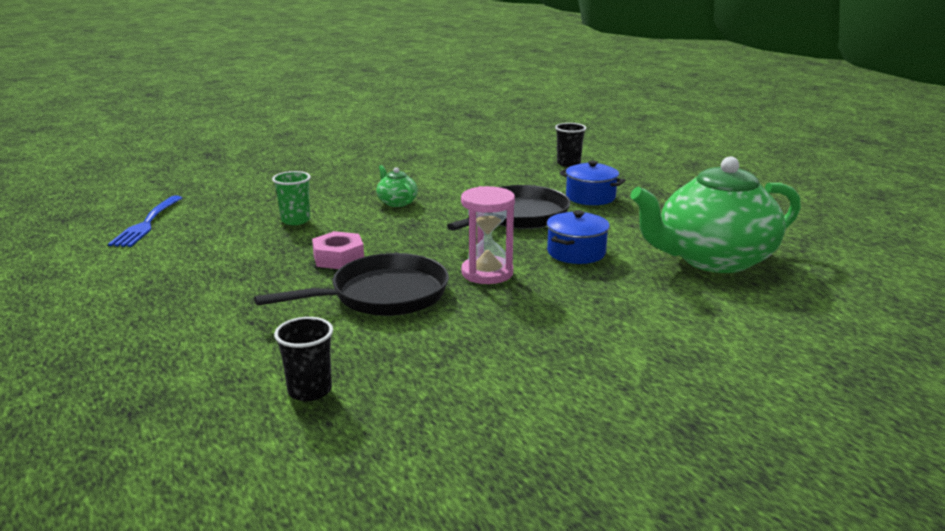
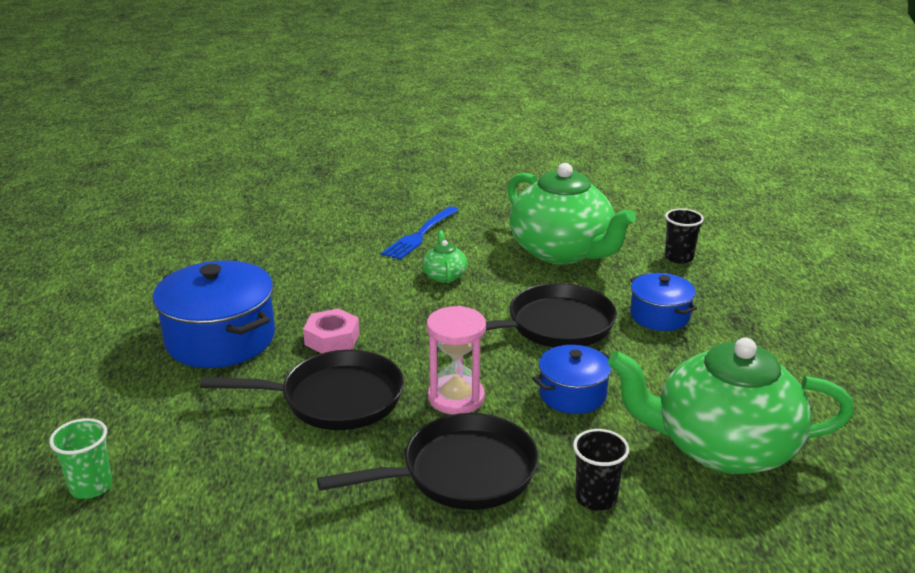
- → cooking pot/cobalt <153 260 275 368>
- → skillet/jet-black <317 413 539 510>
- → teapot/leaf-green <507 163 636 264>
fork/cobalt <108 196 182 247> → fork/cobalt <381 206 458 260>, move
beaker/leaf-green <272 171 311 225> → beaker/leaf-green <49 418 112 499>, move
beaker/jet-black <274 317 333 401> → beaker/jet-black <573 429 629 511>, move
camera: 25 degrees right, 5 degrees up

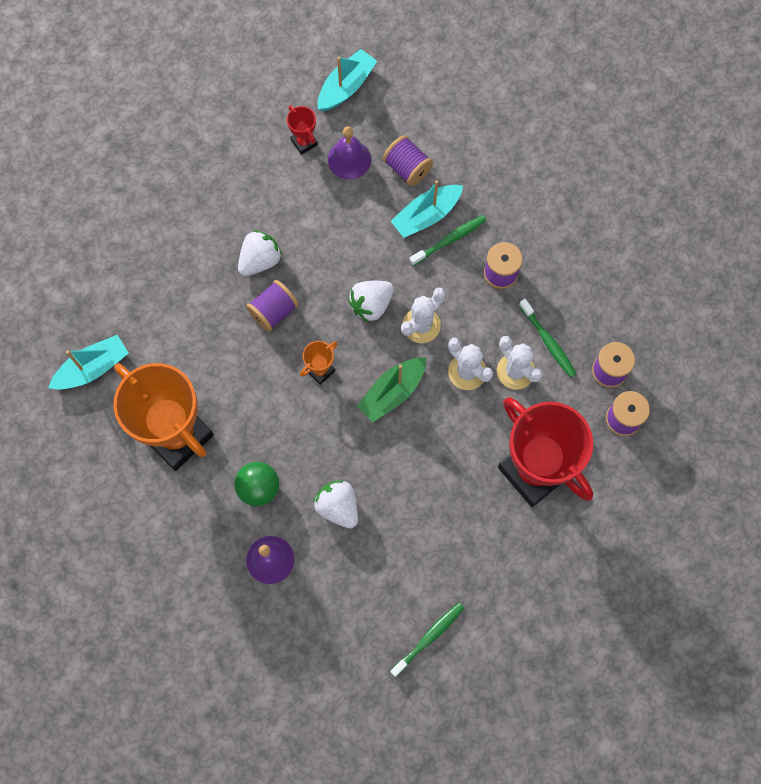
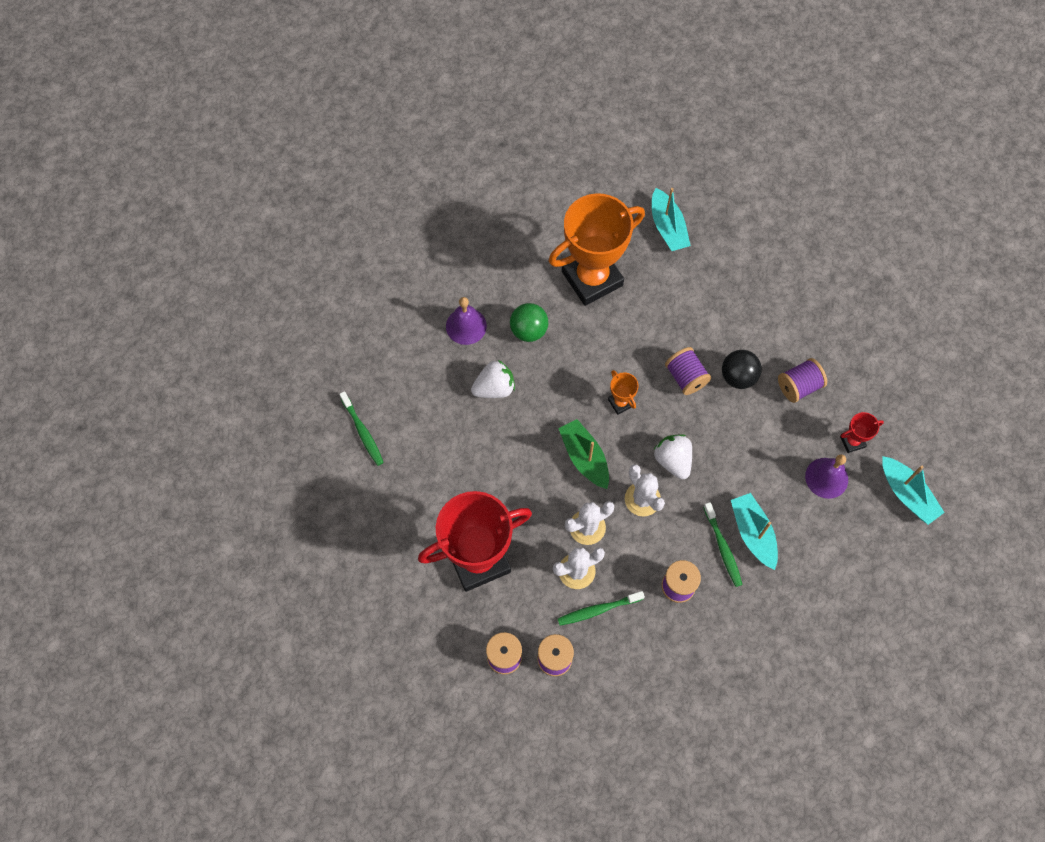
bobbin/purple <383 135 433 186> → bobbin/purple <778 358 827 403>, move
strawberry/snow-white <238 230 282 276> → sphere/jet-black <722 350 762 389>
camera: 105 degrees right, 5 degrees down

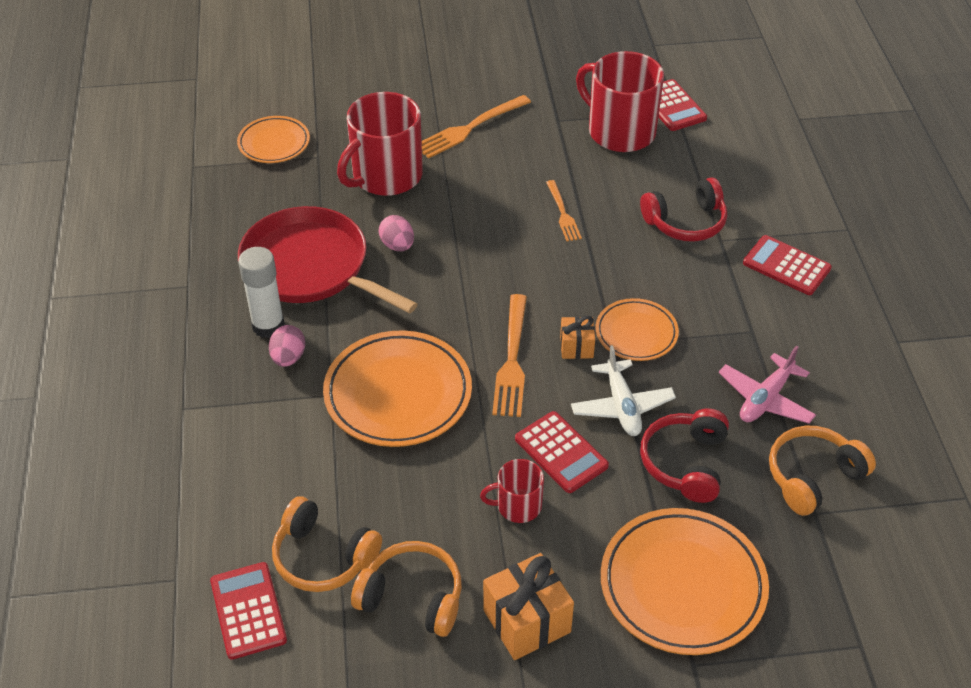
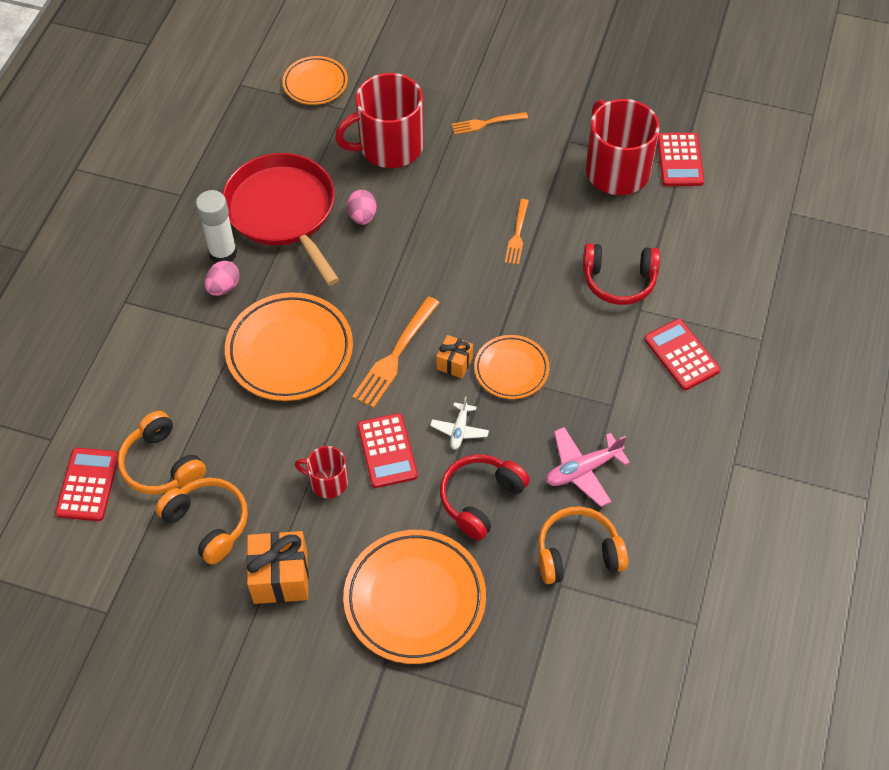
fork/bright orange <422 95 531 159> → fork/bright orange <452 112 528 134>, x0.61
toy plane/snow-white <571 345 676 436> → toy plane/snow-white <430 396 489 450>, x0.63
camera: 25 degrees right, 10 degrees up

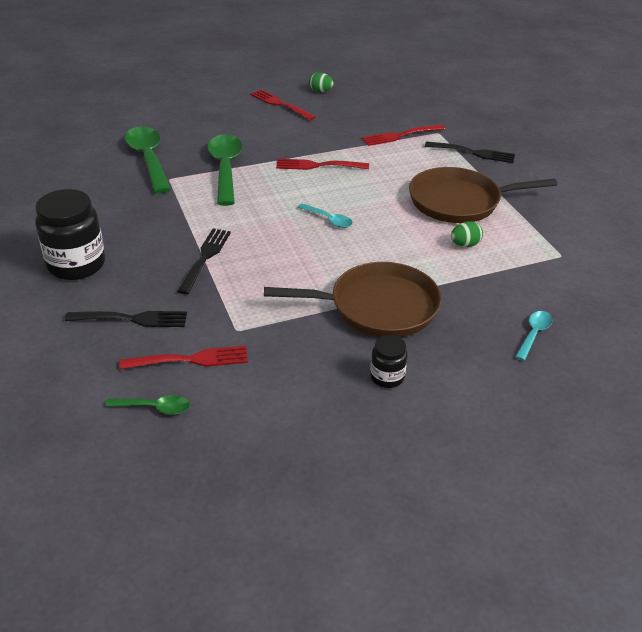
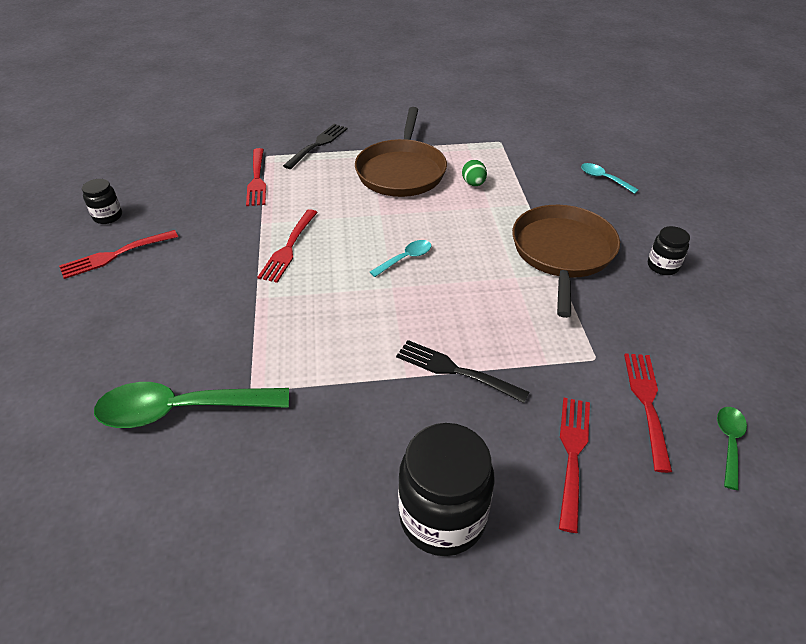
spoon/leaf-green <207 134 243 206> → -
egg/leaf-green <309 72 334 92> → jam jar/jet-black <82 179 122 224>
fork/jet-black <65 311 187 327> → fork/red <559 398 590 533>
camera: 75 degrees left, 5 degrees up

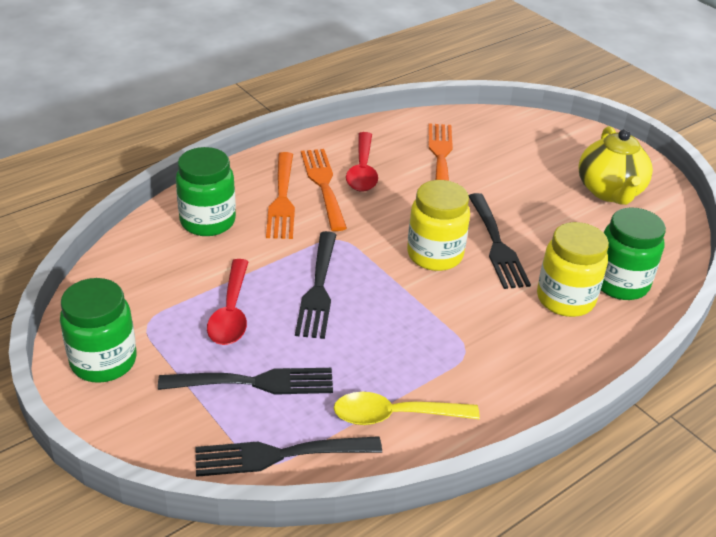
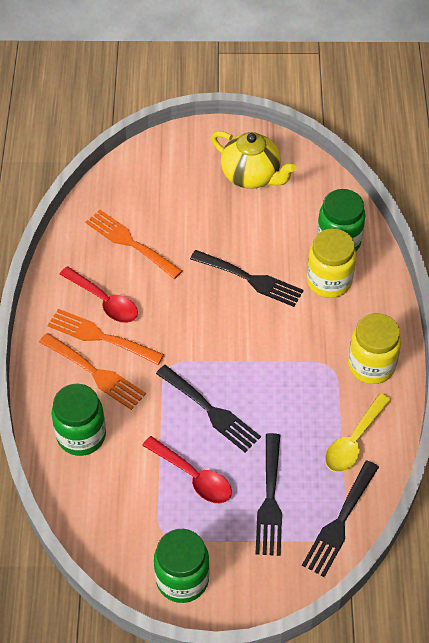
jam jar/bright yellow <407 180 470 271> → jam jar/bright yellow <348 313 401 384>, move
fork/jet-black <158 368 333 395> → fork/jet-black <255 433 282 556>, 150 degrees clockwise
camera: 50 degrees left, 15 degrees up

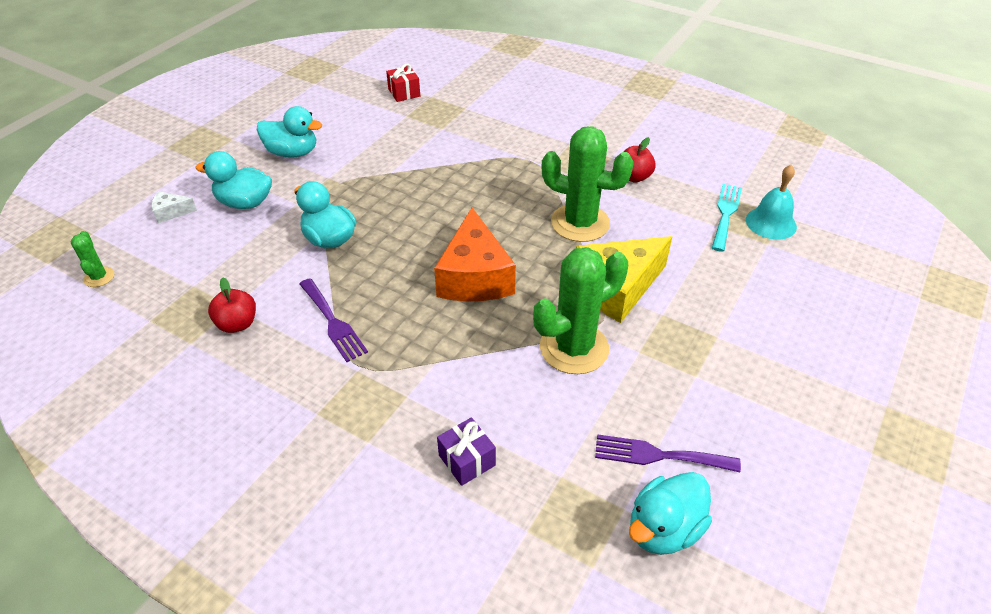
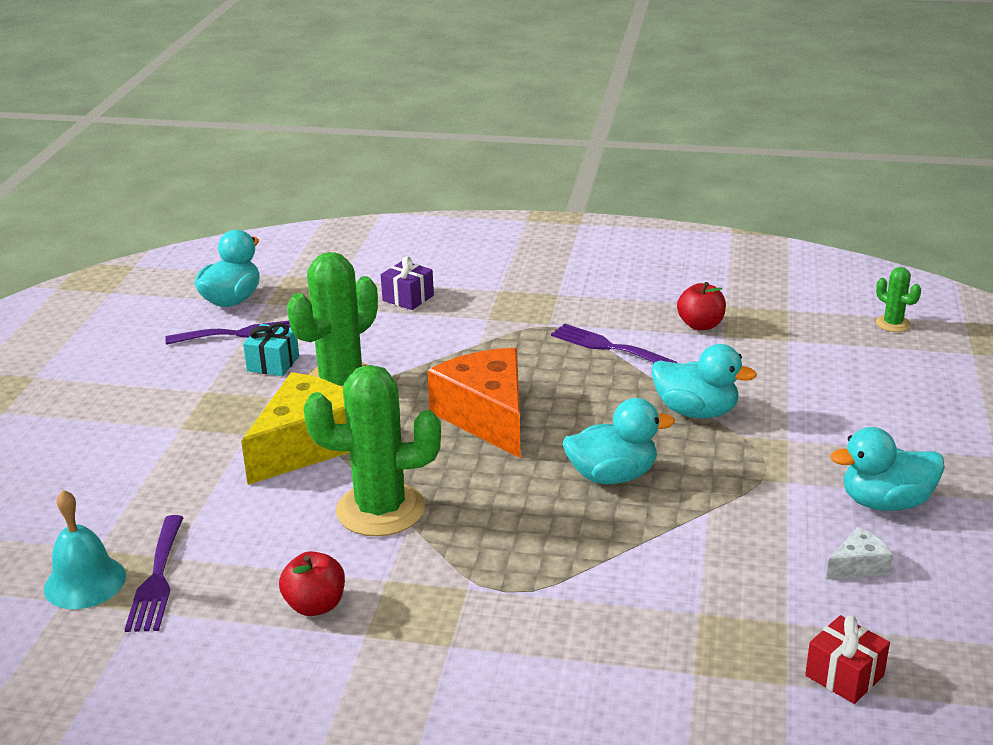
- → wrapped gift/teal <243 323 299 376>
cheese/snow-white <152 191 197 223> → cheese/snow-white <826 527 893 579>, move
toy duck/teal <195 151 272 209> → toy duck/teal <563 398 675 484>, move
fork/teal <712 184 742 252> → fork/purple <124 515 184 632>
camera: 160 degrees right, 15 degrees down

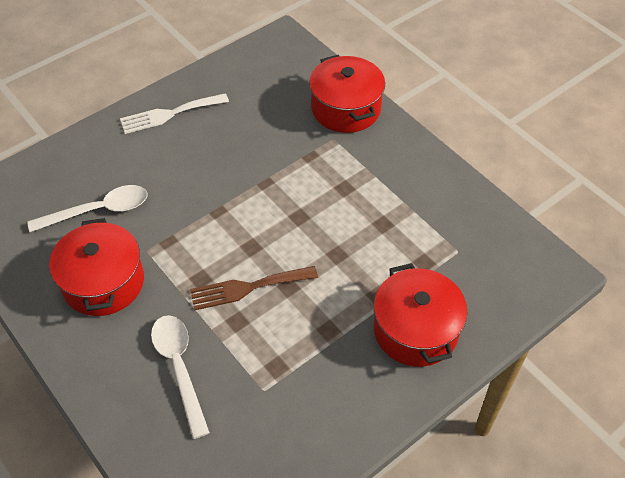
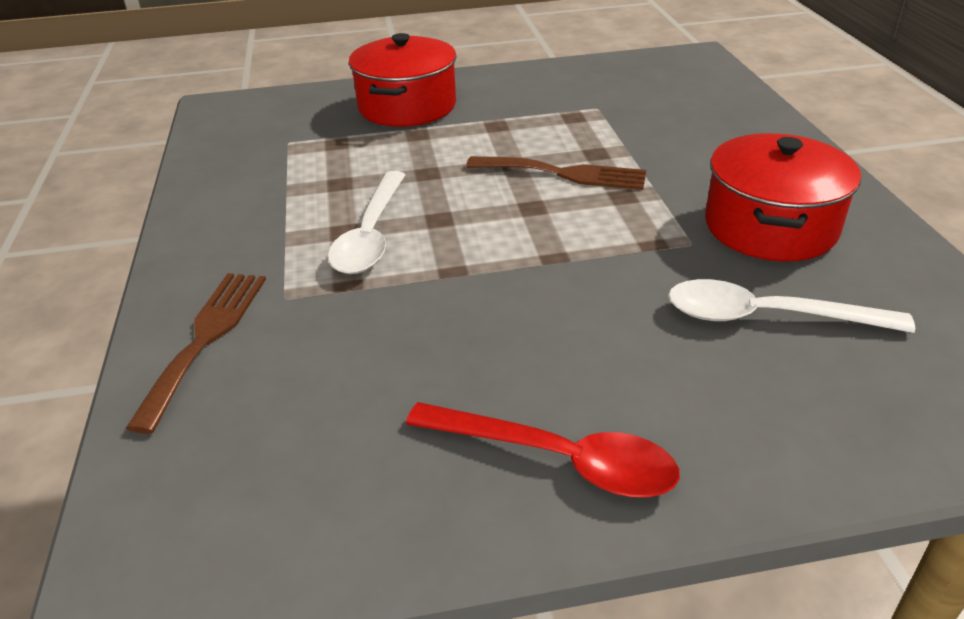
spoon/snow-white <151 315 210 439> → spoon/snow-white <328 171 405 274>, move
fork/snow-white <120 93 229 134> → spoon/red <406 402 680 497>
cooking pot/red <309 55 385 133> → fork/russet <126 273 266 434>
camera: 150 degrees left, 15 degrees down

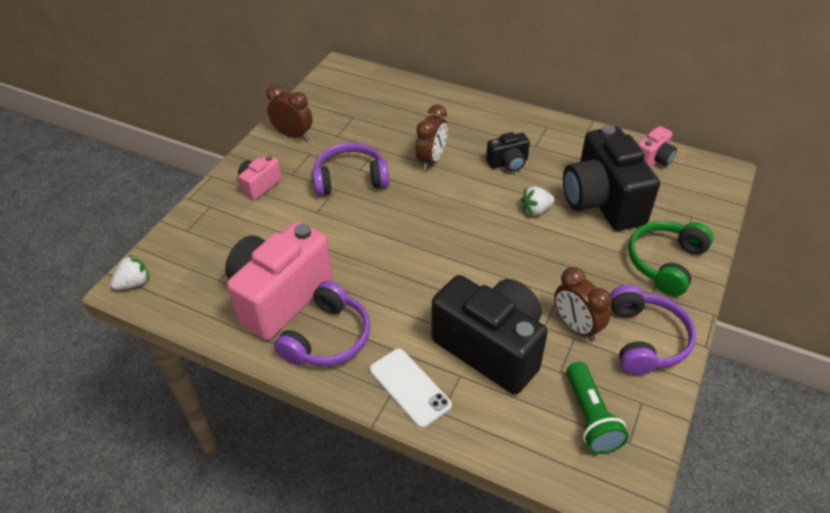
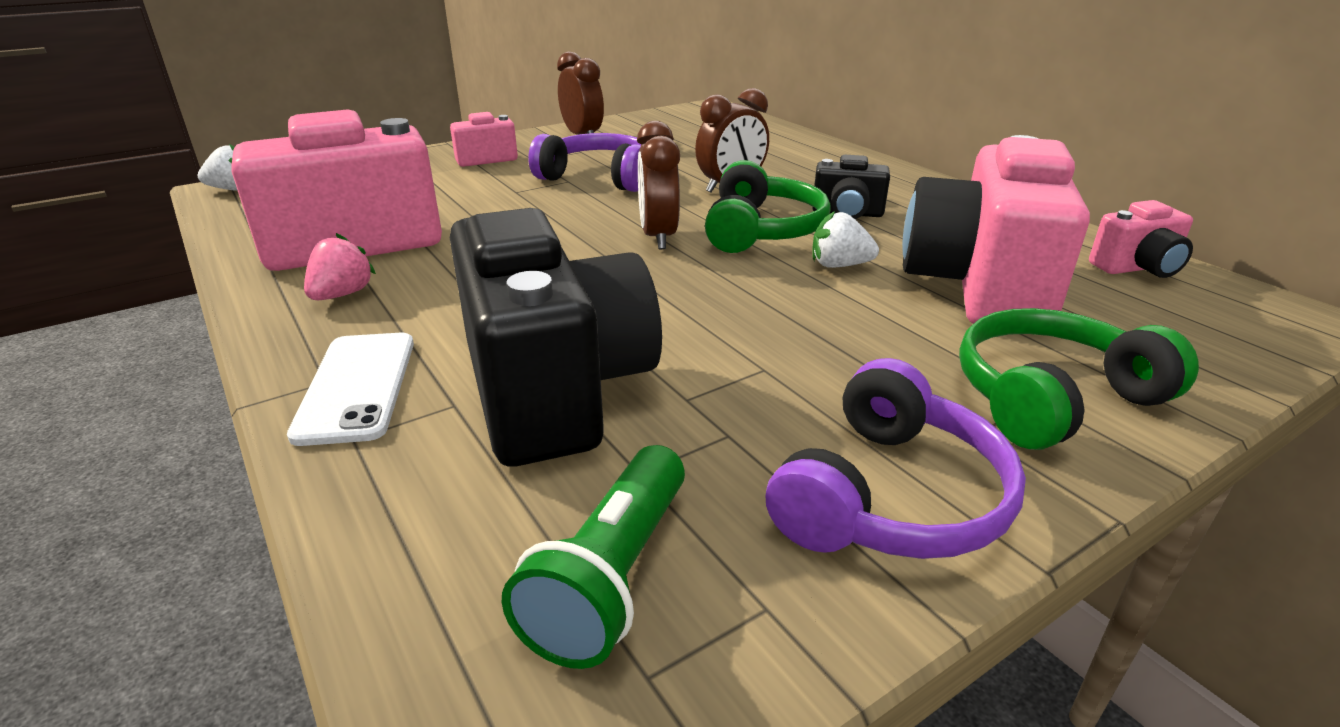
- → over-ear headphones/leaf-green <705 160 831 253>
alarm clock/russet <554 267 612 341> → alarm clock/russet <637 121 680 249>, move
over-ear headphones/purple <274 281 370 366> → strawberry/pink <304 233 376 300>
photo camera/jet-black <563 125 660 231> → photo camera/pink <902 135 1090 324>
camera: 30 degrees right, 15 degrees down

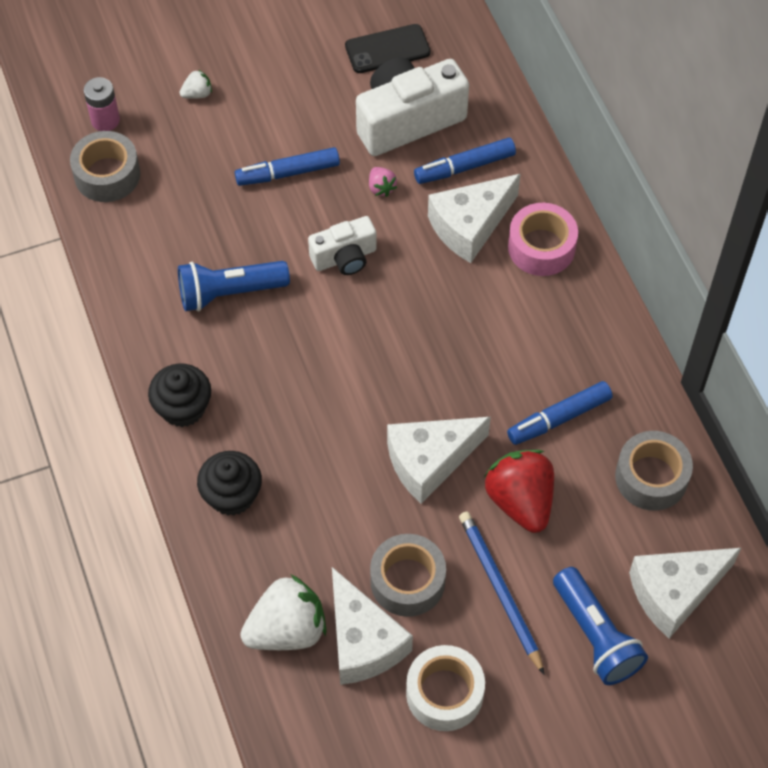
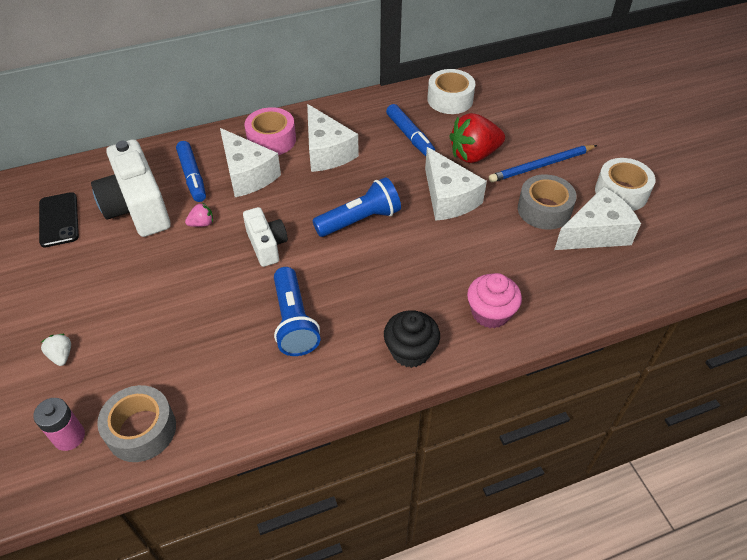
felt pen/cobalt <235 147 340 186> → -
strawberry/snow-white <240 575 327 650> → -
torch/cobalt <553 567 648 685> → torch/cobalt <312 177 401 237>, move
cheese/snow-white <629 548 741 638> → cheese/snow-white <307 104 359 172>, move
cupcake/jet-black <197 451 262 516> → cupcake/pink <467 273 522 328>
sticky tape/ash-grey <615 431 693 511> → sticky tape/snow-white <427 69 475 114>
camera: 90 degrees left, 10 degrees down

